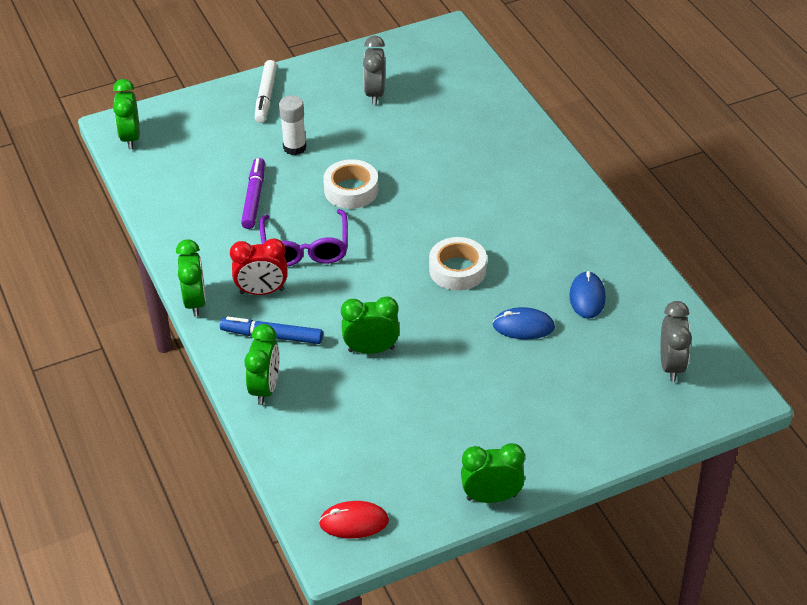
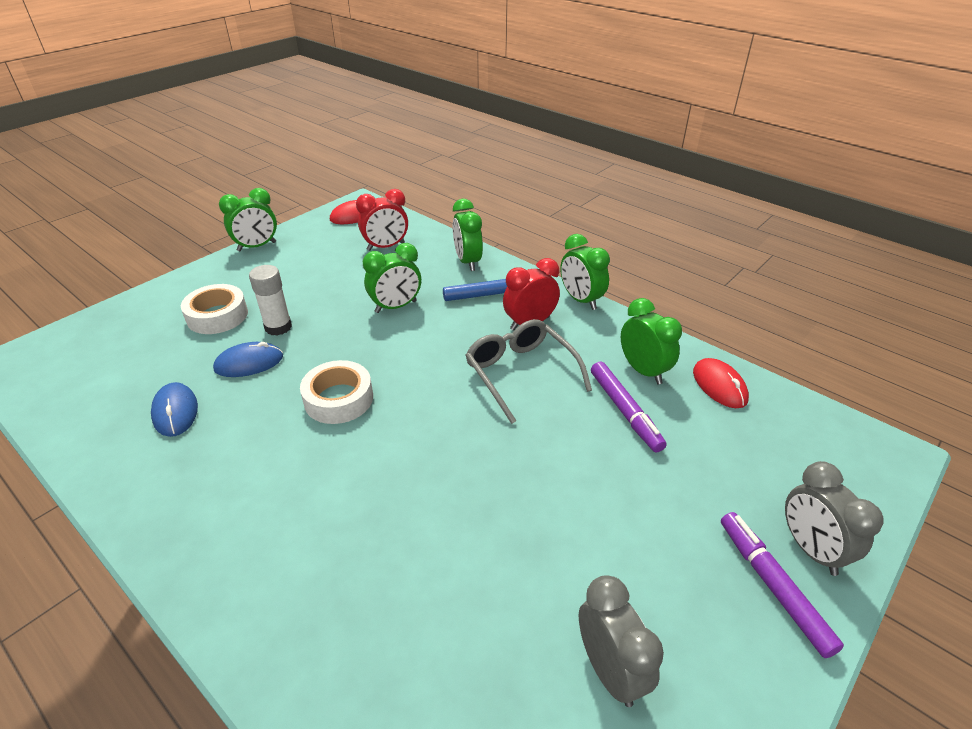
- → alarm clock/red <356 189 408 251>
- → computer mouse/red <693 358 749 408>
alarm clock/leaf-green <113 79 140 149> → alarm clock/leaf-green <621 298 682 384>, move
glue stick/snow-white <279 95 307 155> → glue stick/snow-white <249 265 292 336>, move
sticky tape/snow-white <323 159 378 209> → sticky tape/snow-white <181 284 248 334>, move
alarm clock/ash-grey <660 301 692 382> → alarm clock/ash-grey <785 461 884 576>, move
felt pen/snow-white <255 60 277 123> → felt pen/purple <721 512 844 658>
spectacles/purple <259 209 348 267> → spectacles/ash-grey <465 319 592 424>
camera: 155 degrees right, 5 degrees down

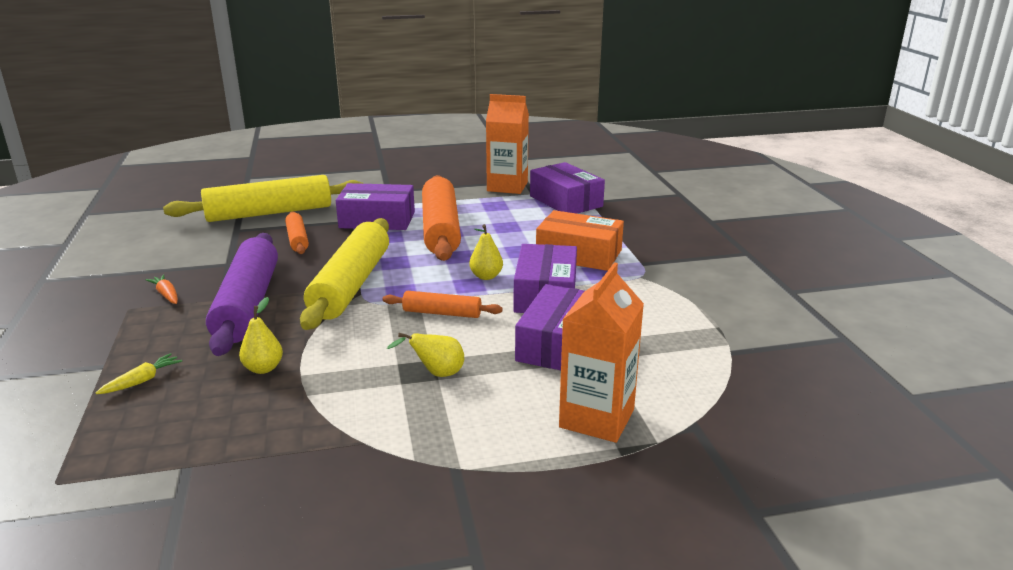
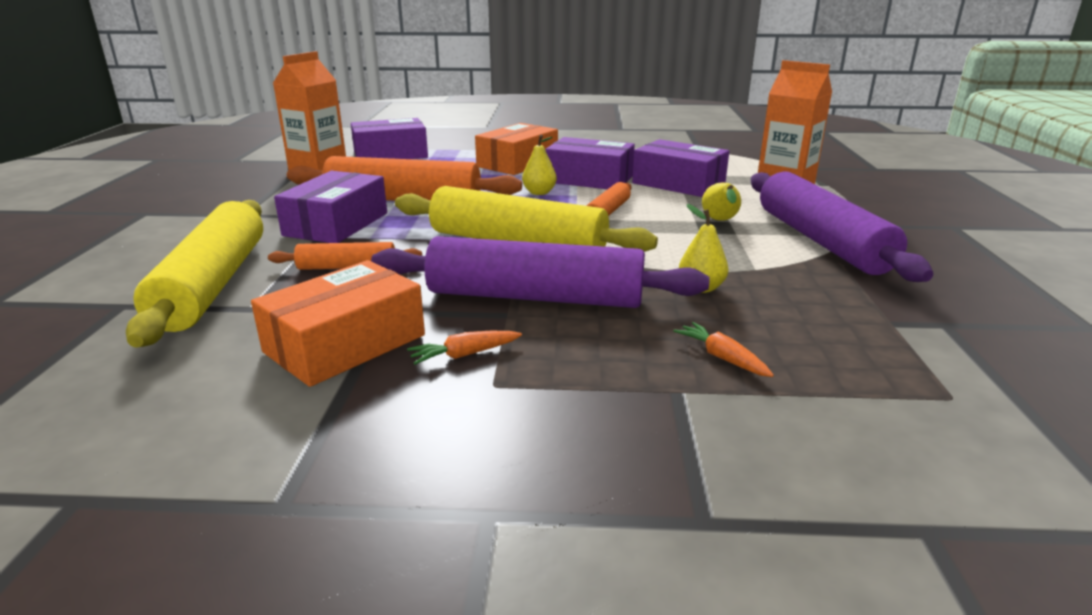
- → parcel/bright orange <251 260 425 387>
- → dough roller/purple <751 171 933 282>
root vegetable/bright yellow <96 353 182 394> → root vegetable/bright orange <673 322 774 377>
camera: 75 degrees left, 0 degrees up

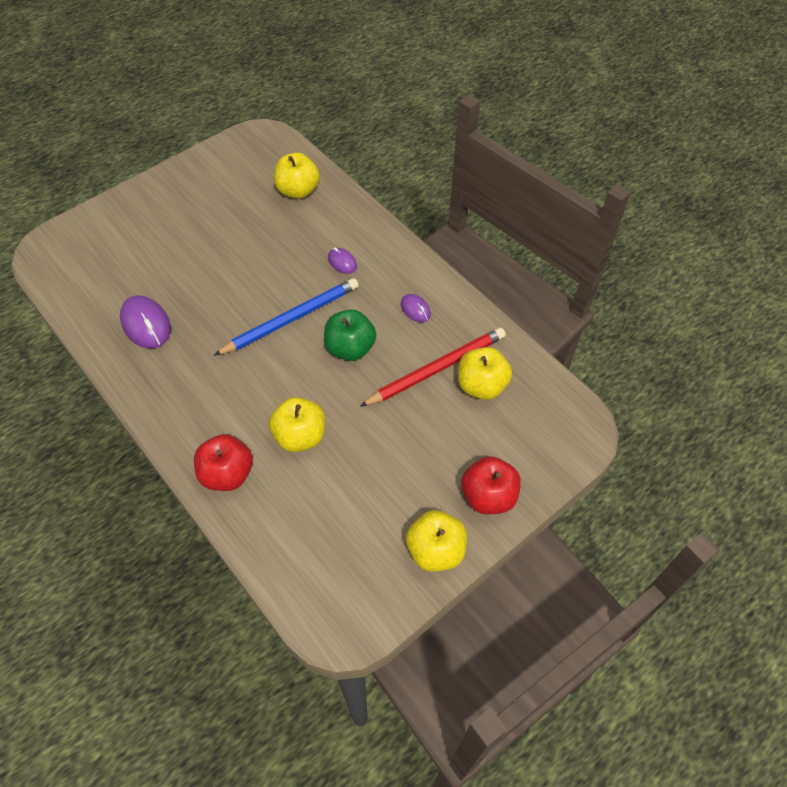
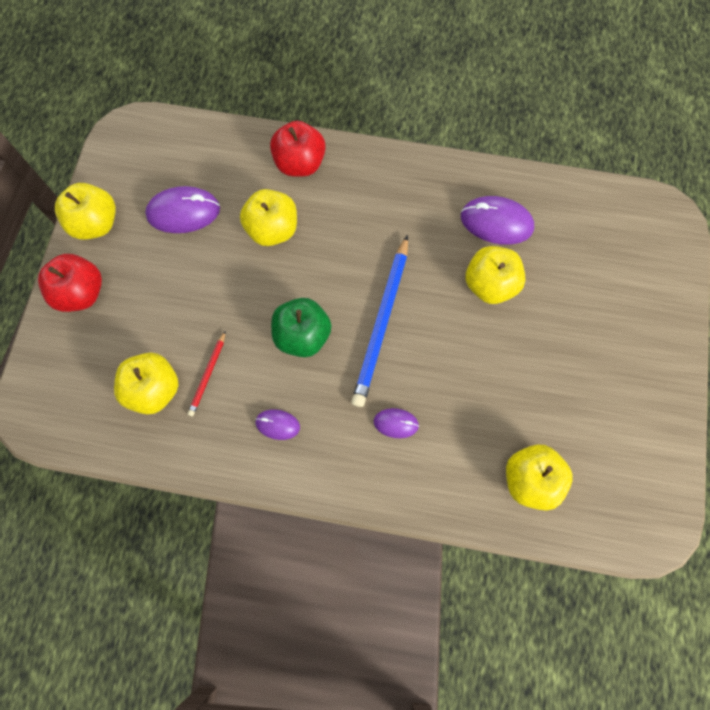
- → computer mouse/purple <145 186 220 233>
- → apple/bright yellow <465 246 525 304>
lead pencil/red <360 328 506 407> → lead pencil/red <188 331 226 416>, x0.48
camera: 140 degrees right, 15 degrees up

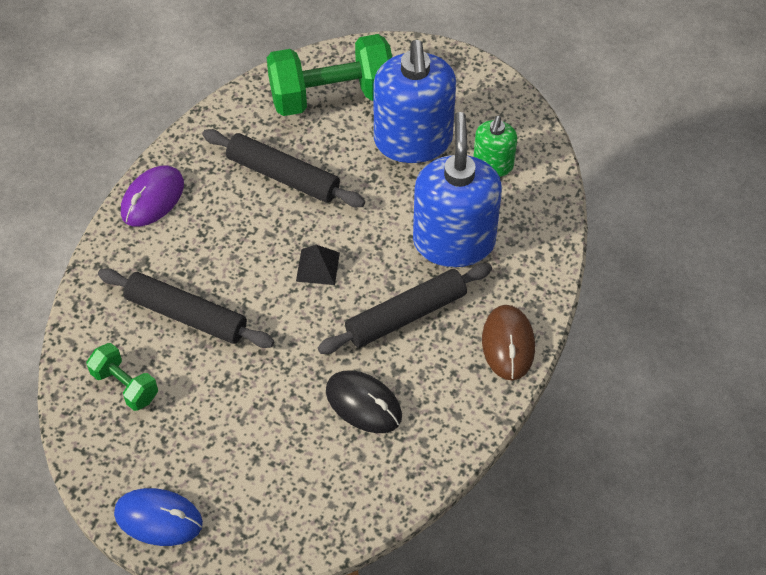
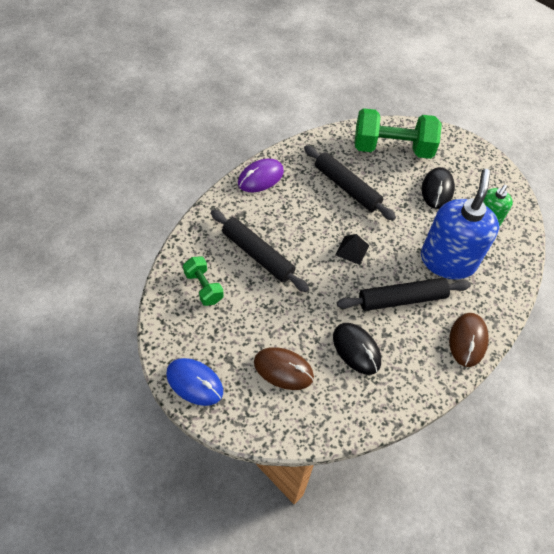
- → computer mouse/russet <254 347 314 390>
soap pump/cobalt <373 40 456 163> → computer mouse/jet-black <422 167 455 209>
camera: 15 degrees right, 0 degrees up

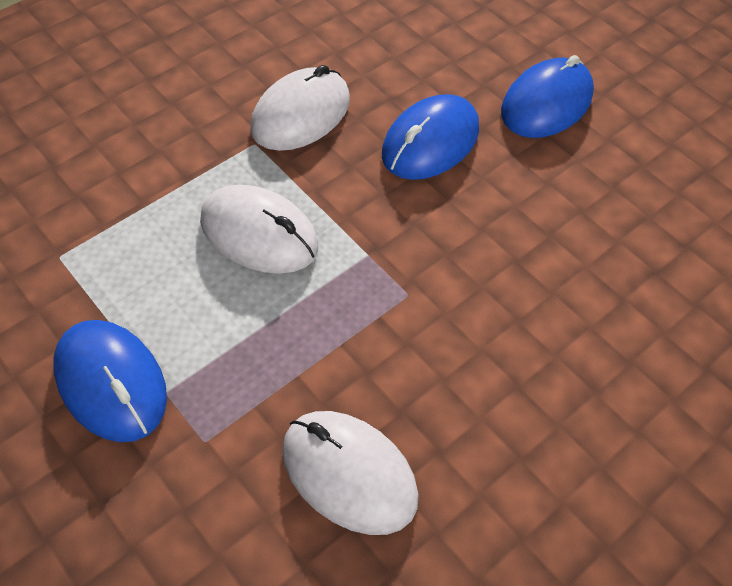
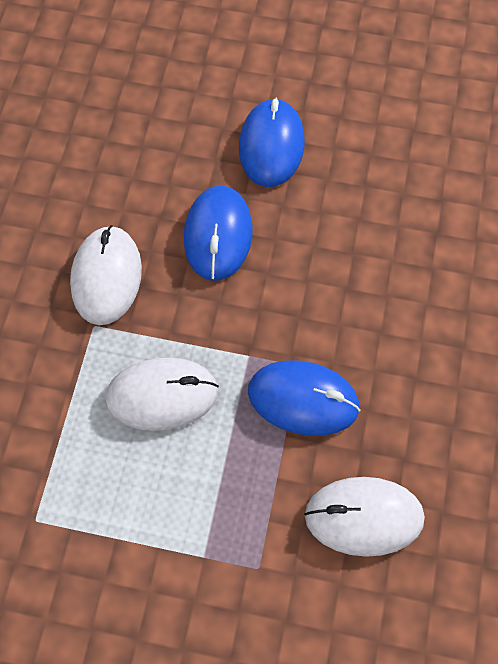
computer mouse/cobalt <53 320 167 442> → computer mouse/cobalt <248 360 360 436>, move
camera: 35 degrees left, 10 degrees up

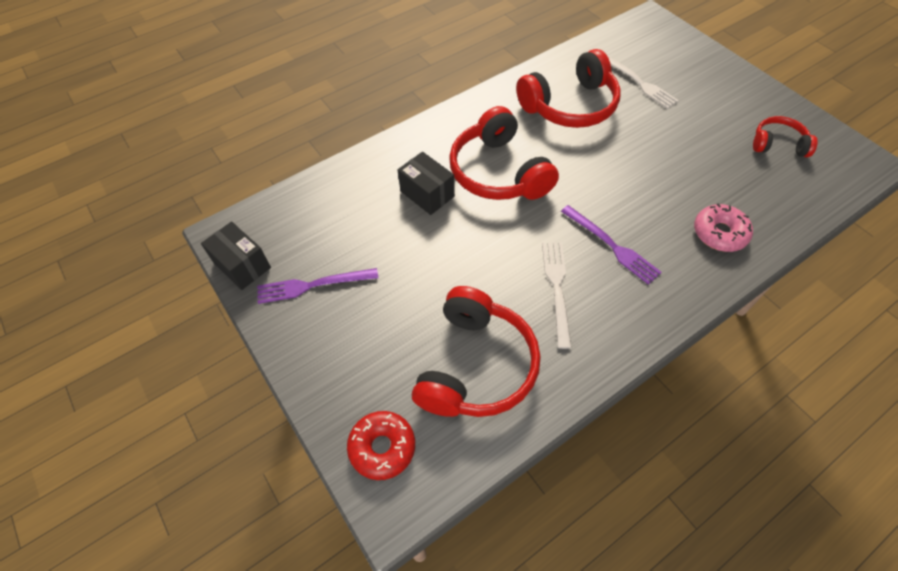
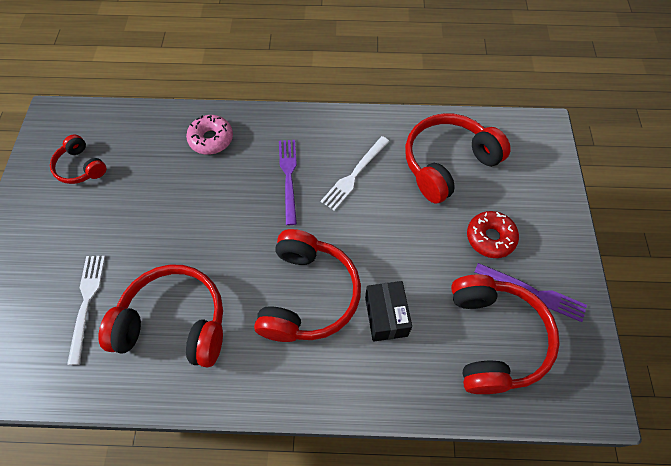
parcel/jet-black <201 222 271 290> → -
- → over-ear headphones/red <451 274 560 394>
doughnut/red <347 411 415 480> → doughnut/red <467 211 519 258>, move
camera: 145 degrees left, 5 degrees up

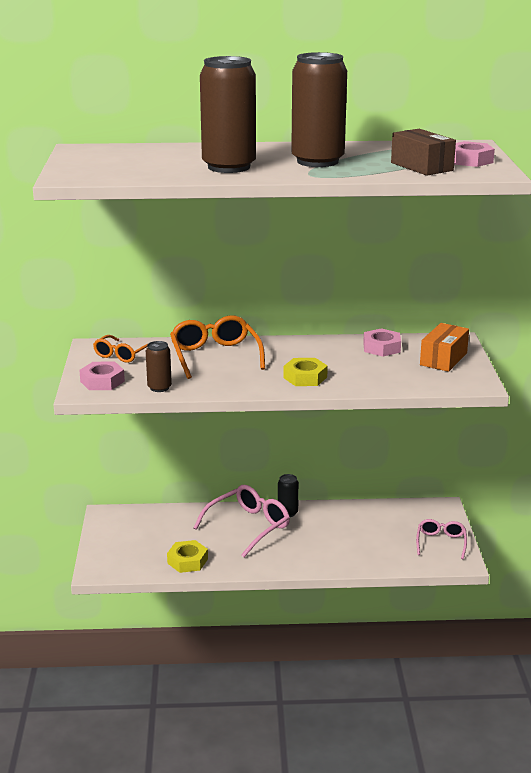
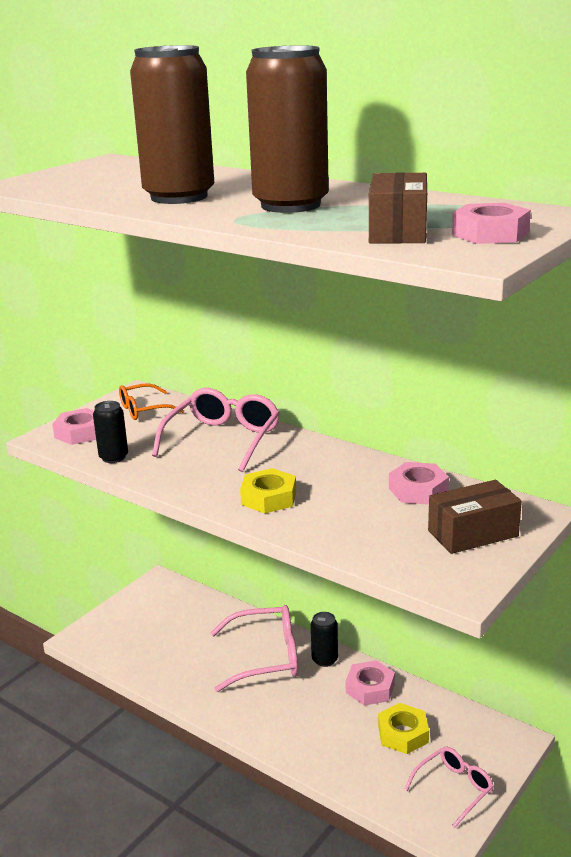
- → hex nut/pink <346 660 395 706>
hex nut/bright yellow <167 540 208 573> → hex nut/bright yellow <378 703 429 754>, move
can/russet <146 341 172 392> → can/jet-black <93 401 128 463>
spectacles/bright orange <170 315 265 379> → spectacles/pink <152 388 280 472>
parcel/bright orange <420 323 469 372> → parcel/russet <428 480 522 554>
camera: 40 degrees right, 0 degrees up

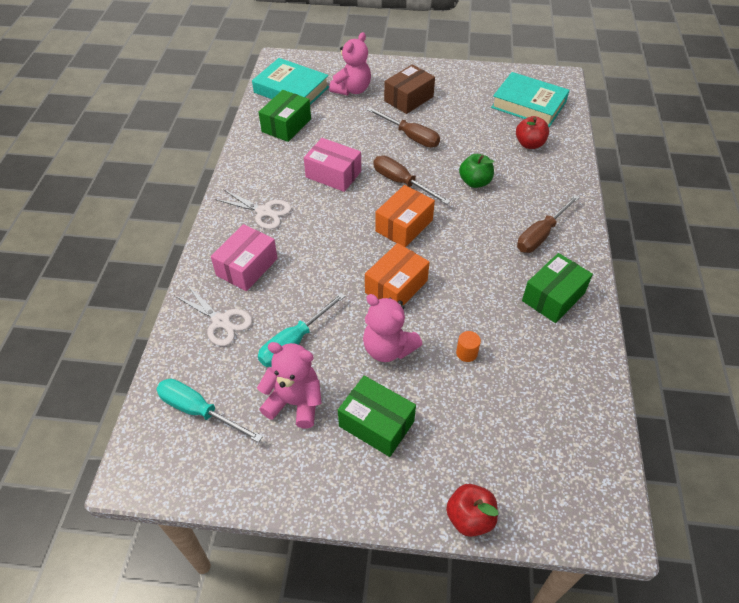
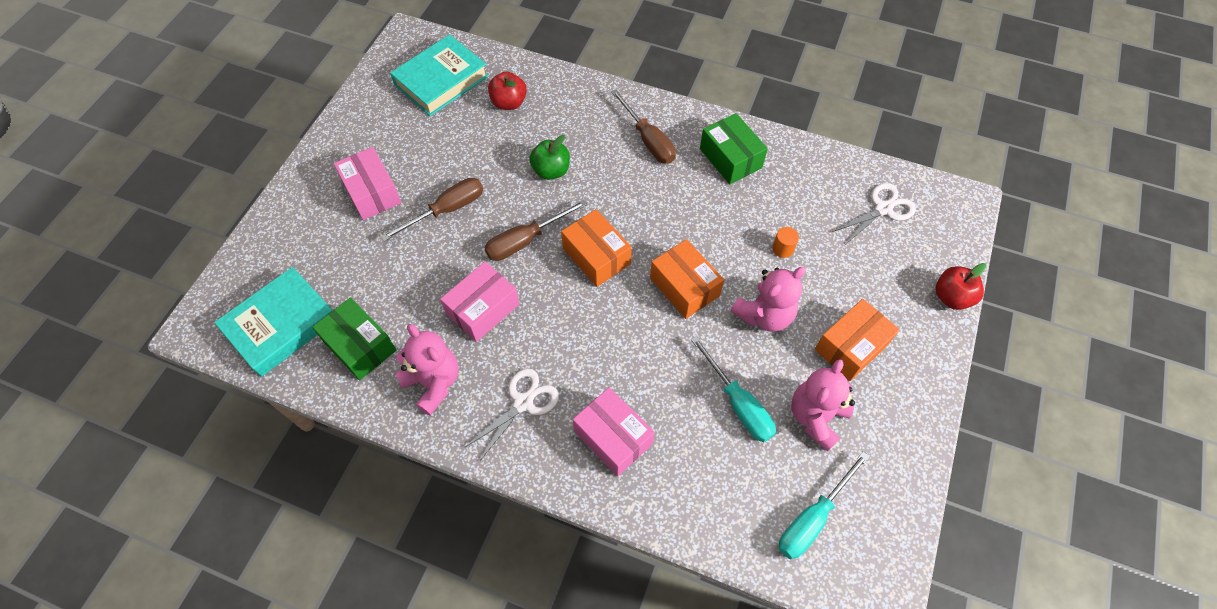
shears/snow-white <175 285 252 346> → shears/snow-white <833 183 916 245>, move
teddy/pink <329 32 371 95> → teddy/pink <395 324 459 415>, move
parcel/leaf-green <338 376 416 457> → parcel/bright orange <815 299 900 381>
parcel/russet <384 64 435 114> → parcel/pink <334 147 402 220>
camera: 75 degrees left, 10 degrees up

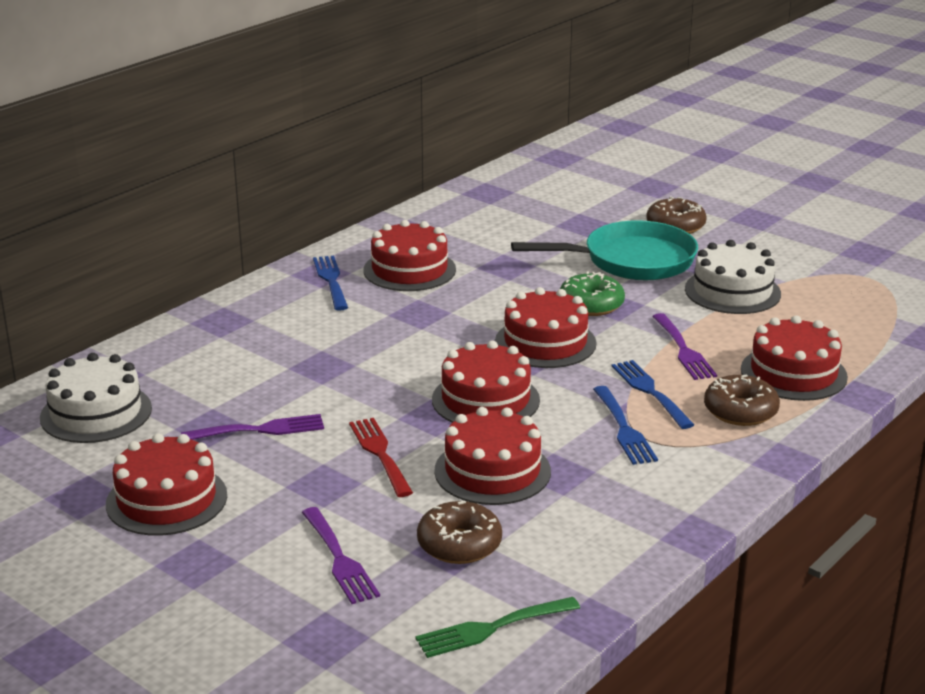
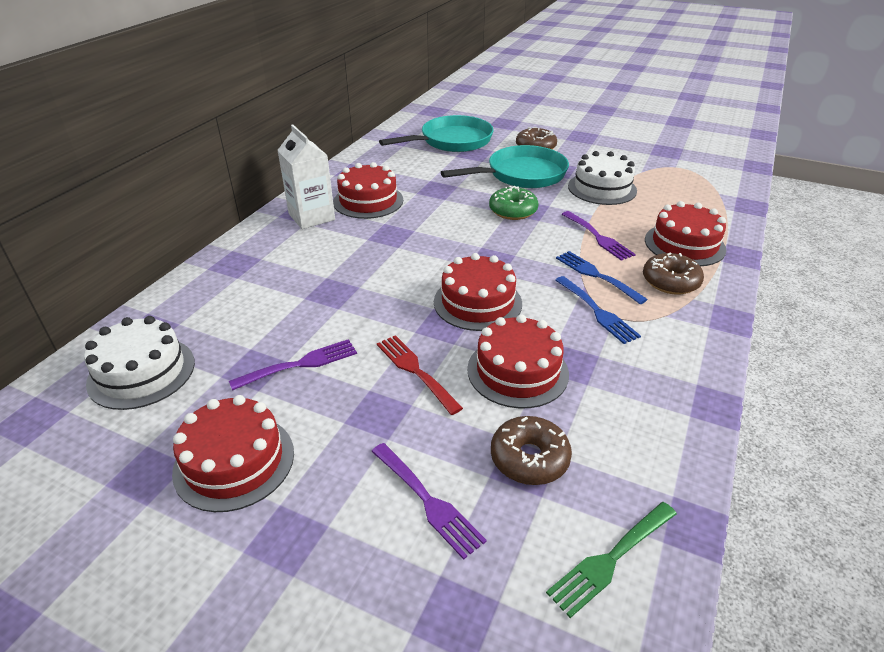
gateau/red <495 287 596 368> → -
- → skillet/teal <379 115 494 152>
fork/cobalt <313 256 348 311> → carton/snow-white <277 124 335 229>
camera: 15 degrees left, 10 degrees up

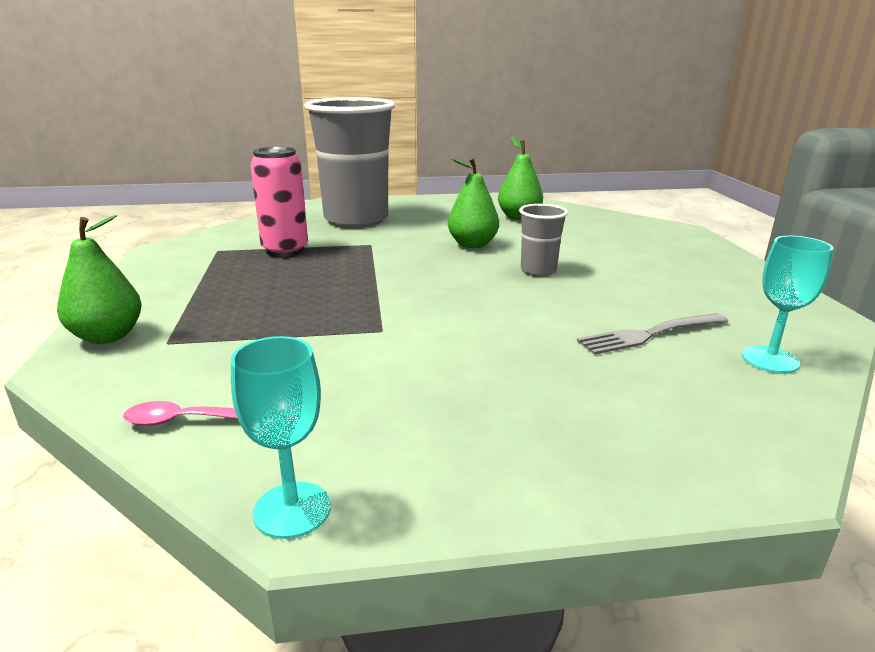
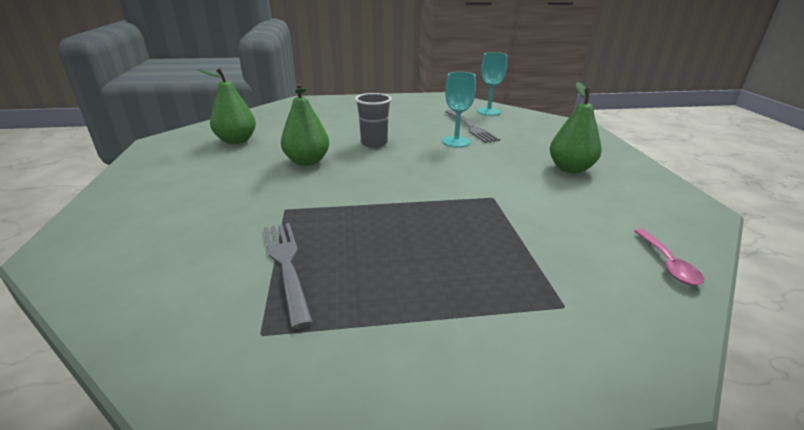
beaker/ash-grey <305 97 395 228> → -
pear/leaf-green <57 215 142 344> → pear/leaf-green <550 82 602 173>, move
chalice/teal <231 336 331 539> → chalice/teal <442 72 476 147>, move
can/pink <250 147 308 257> → fork/ash-grey <264 223 313 329>
camera: 90 degrees left, 5 degrees up

